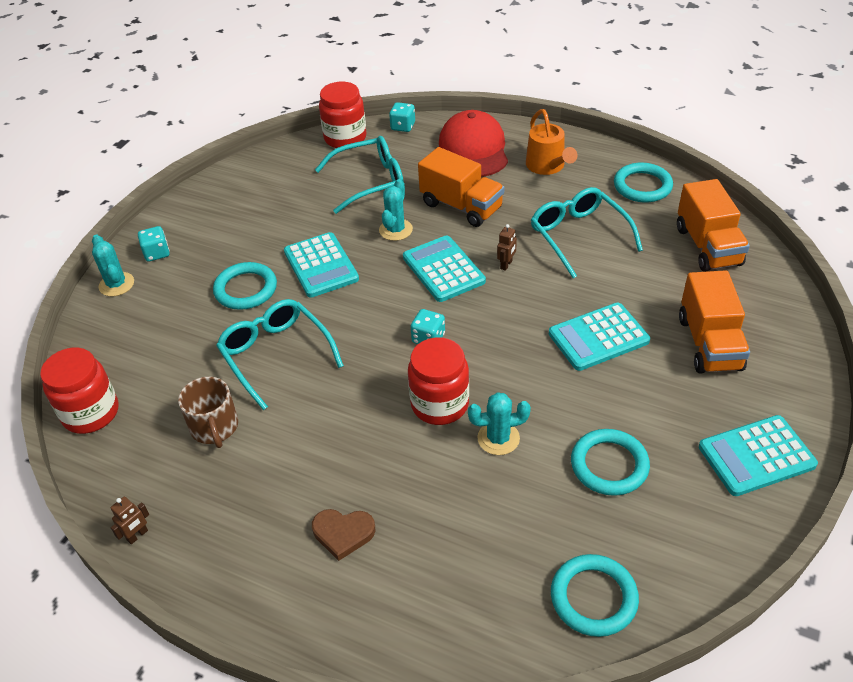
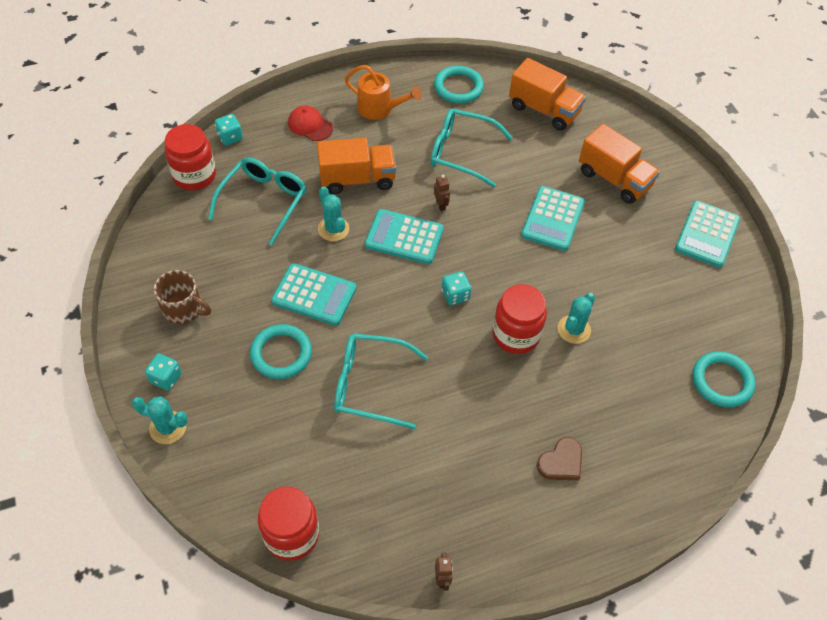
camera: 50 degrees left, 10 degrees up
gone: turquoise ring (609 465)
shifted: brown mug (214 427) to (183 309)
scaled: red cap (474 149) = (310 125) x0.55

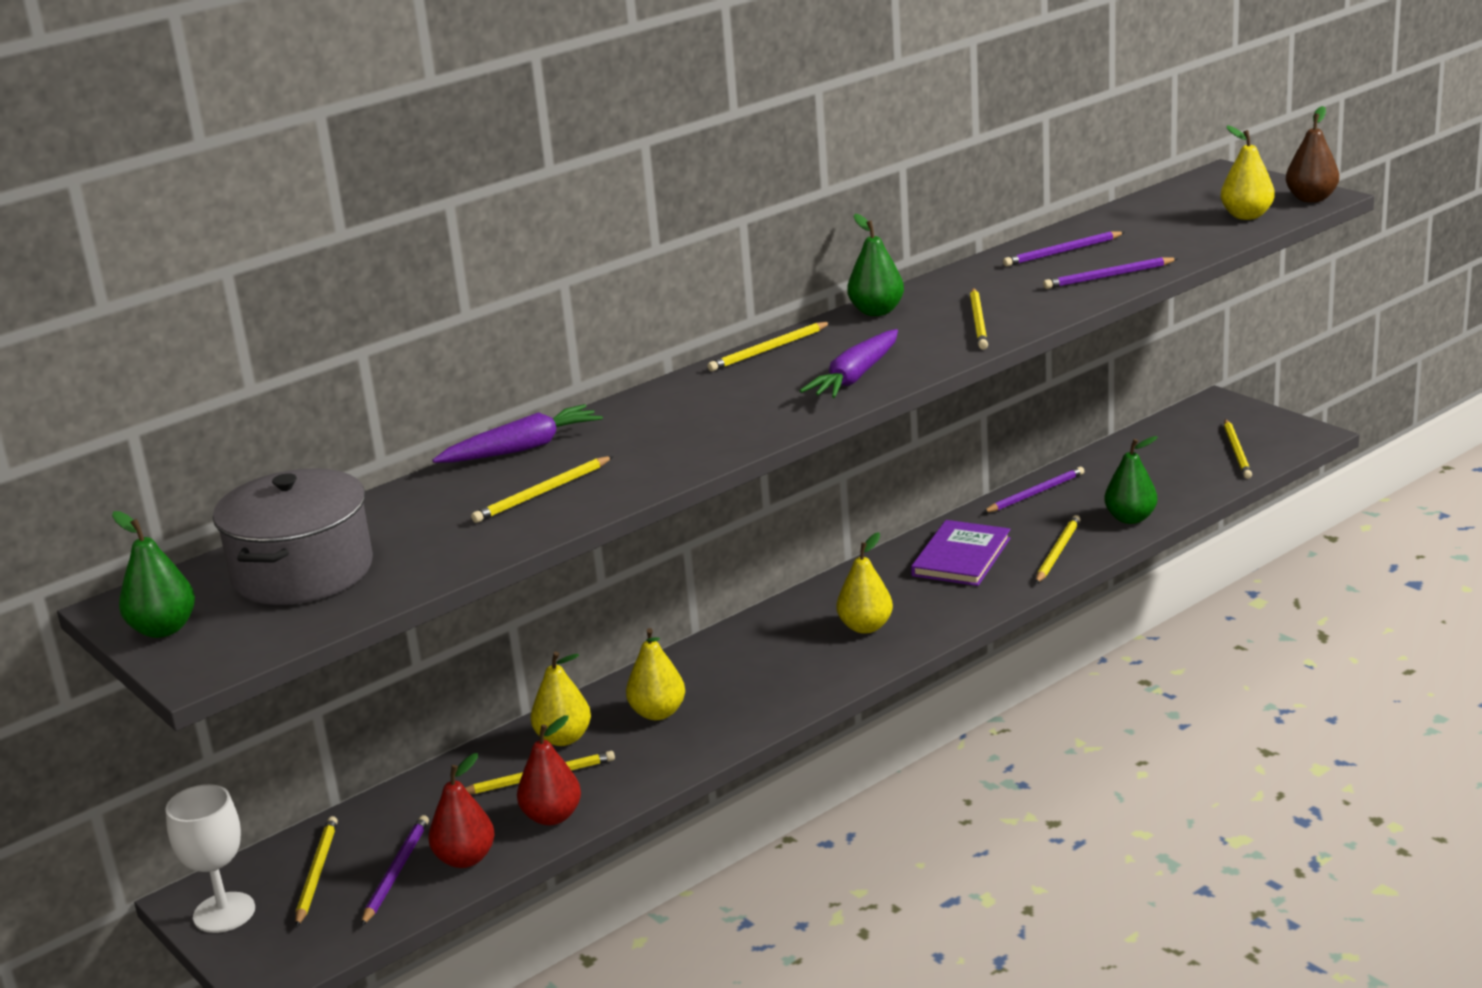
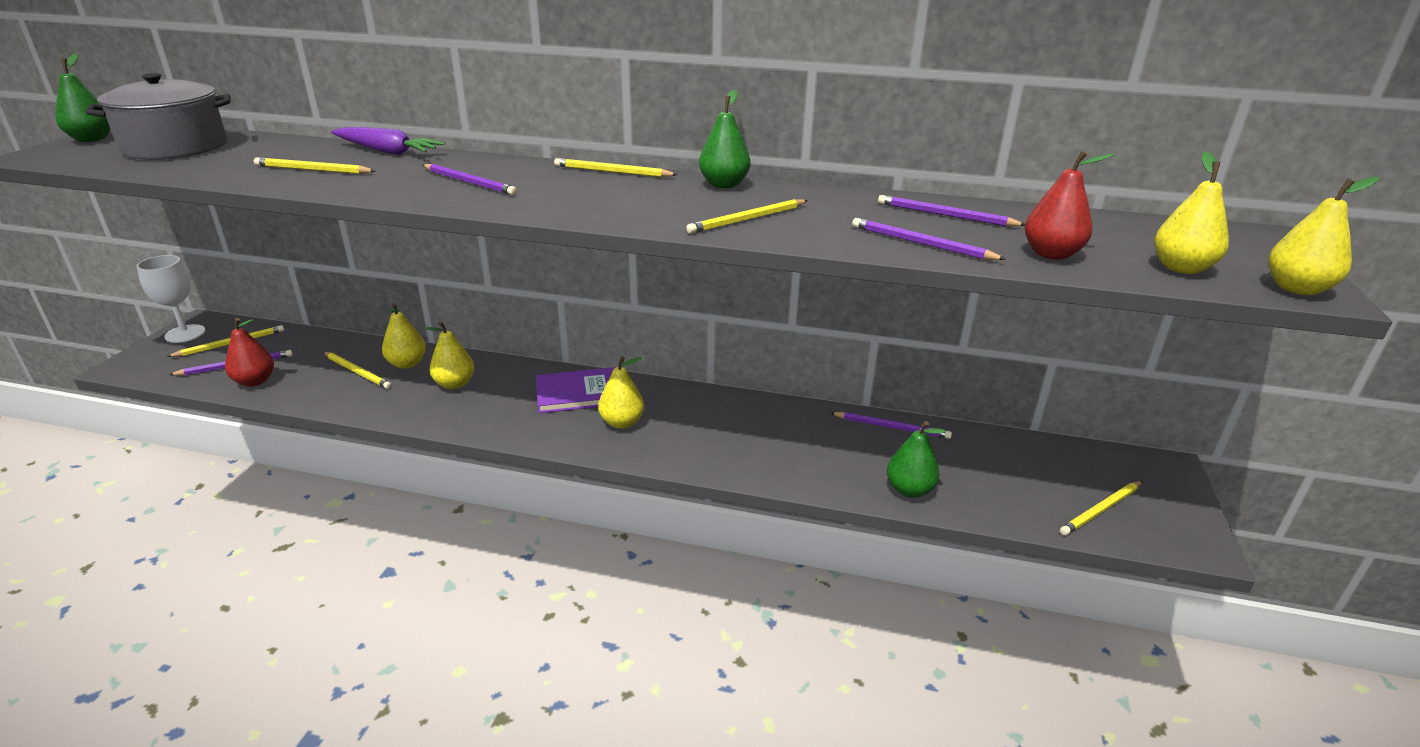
camera: 50 degrees right, 5 degrees up
gone: purple carrot (855 377); yellow pencil (1057 552)
new: purple pencil (469 182)
shifted: purple book (961 557) to (579 393); red pear (552 817) to (1051 254)
repainted: brown pear (1311 199) to yellow pear (1296 289)

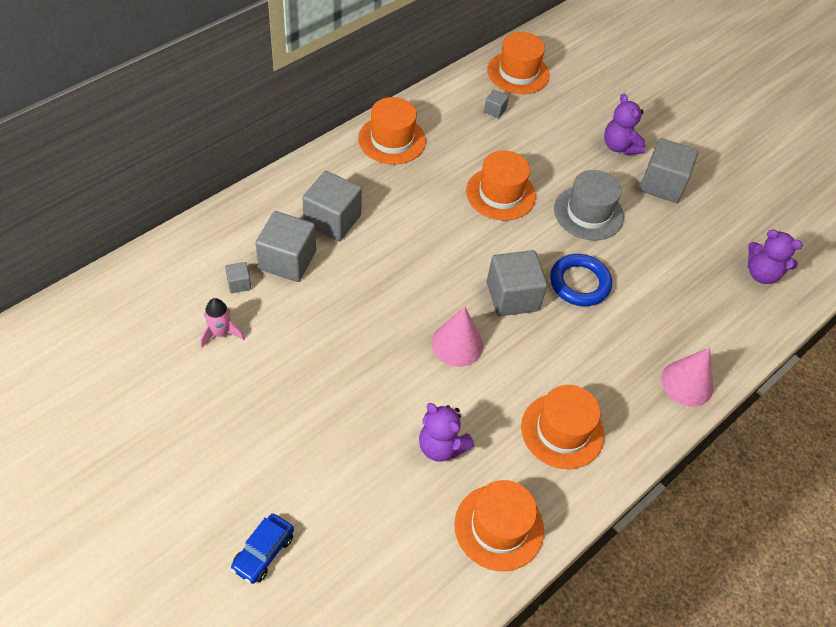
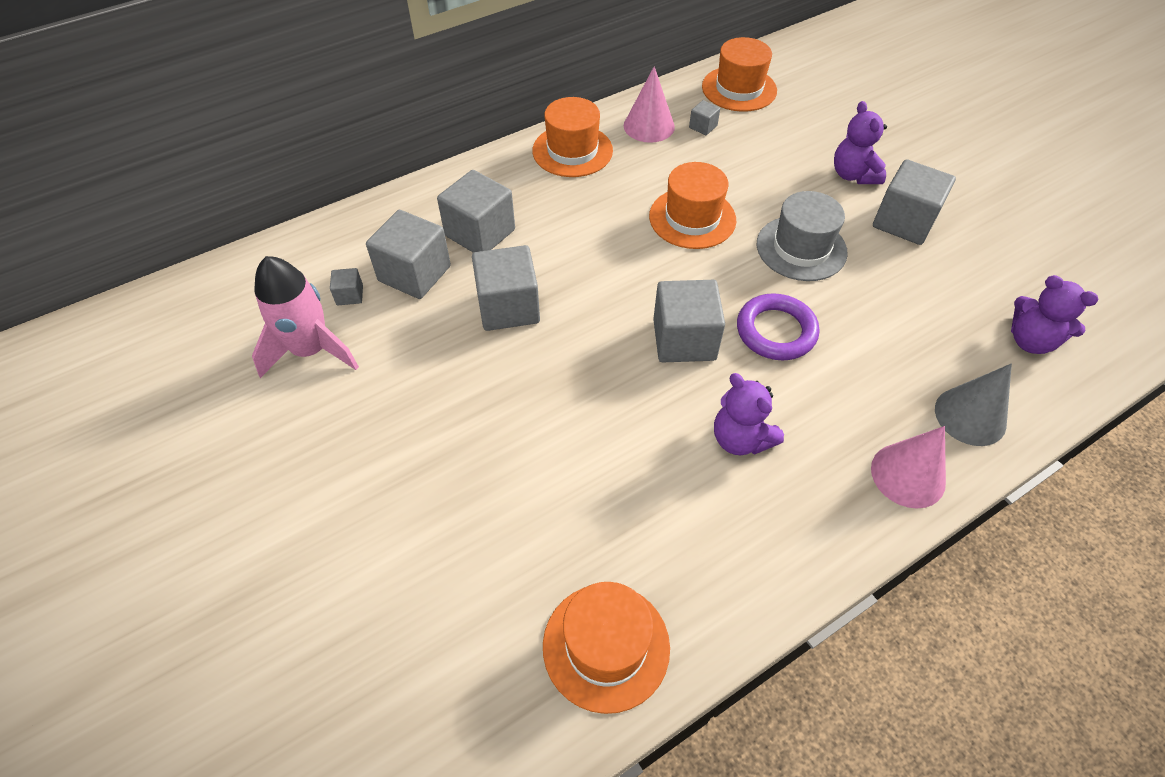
camera: 15 degrees right, 0 degrees up
gone: blue car (263 552); orange hat (562 431)
new: grey cube (508 307); grey cone (970 416)
shifted: pink cone (457 344) to (649 126); purple teddy bear (441 446) to (740 439)
repainted: blue ring (579 283) to purple ring (776 331)
scaled: pink rocket (221 333) = (311 350) x1.80

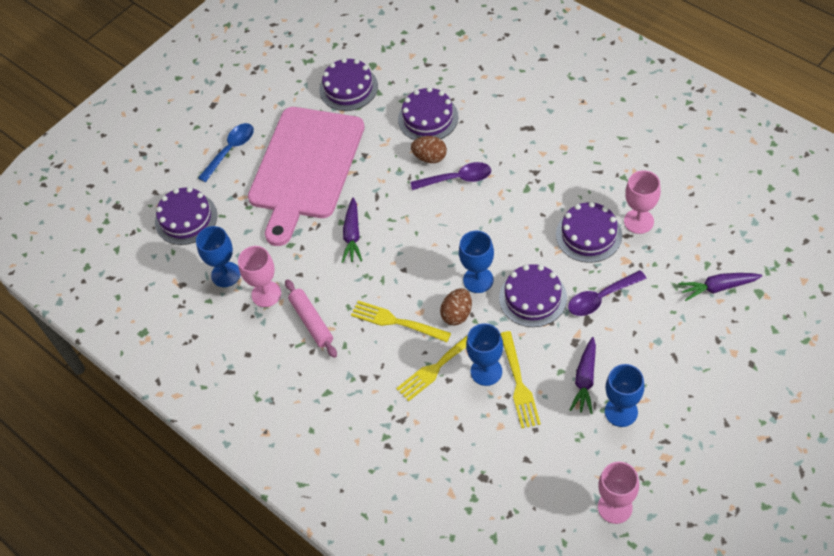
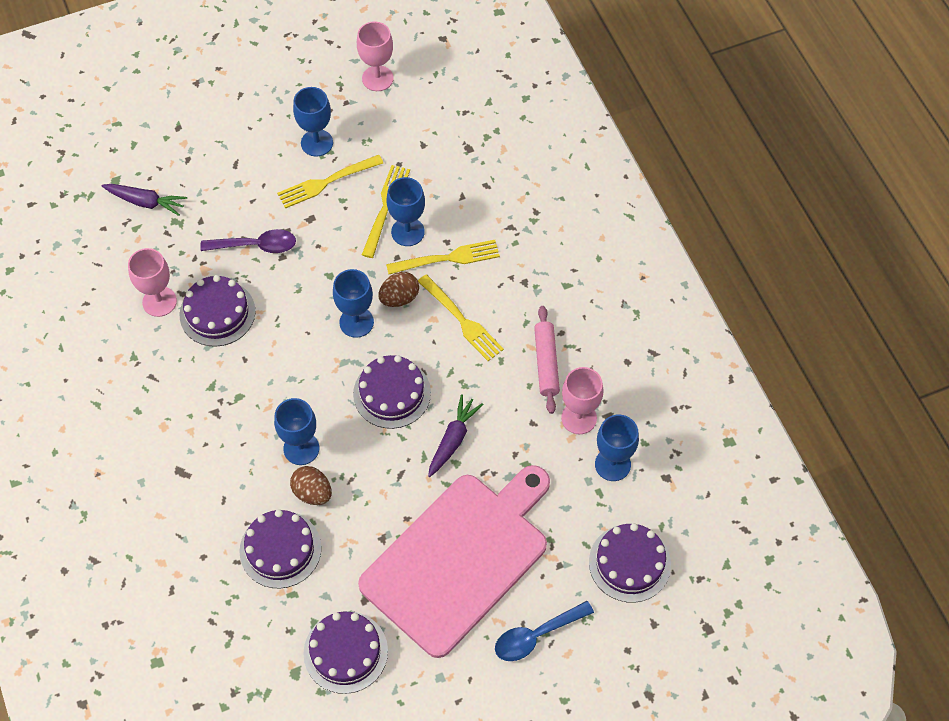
camera: 160 degrees left, 5 degrees up
shifted: purple cake (532 297) to (392 393)
swapped: purple spoon (457 179) to blue goblet (301 448); purple carrot (585 380) to yellow fork (327 182)

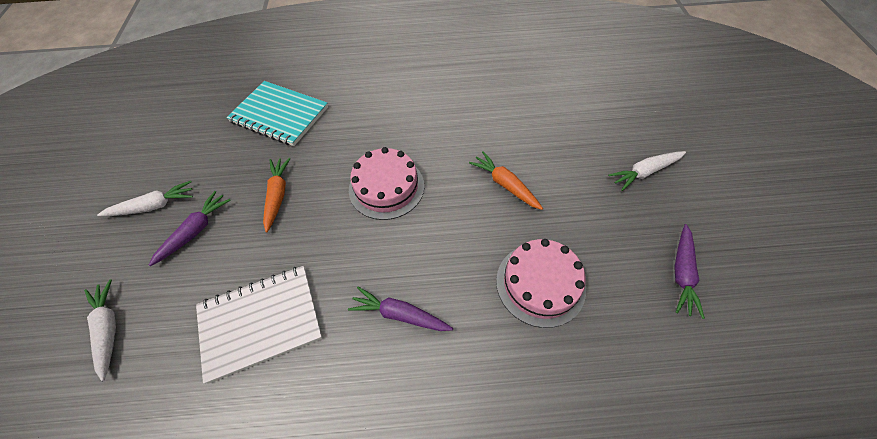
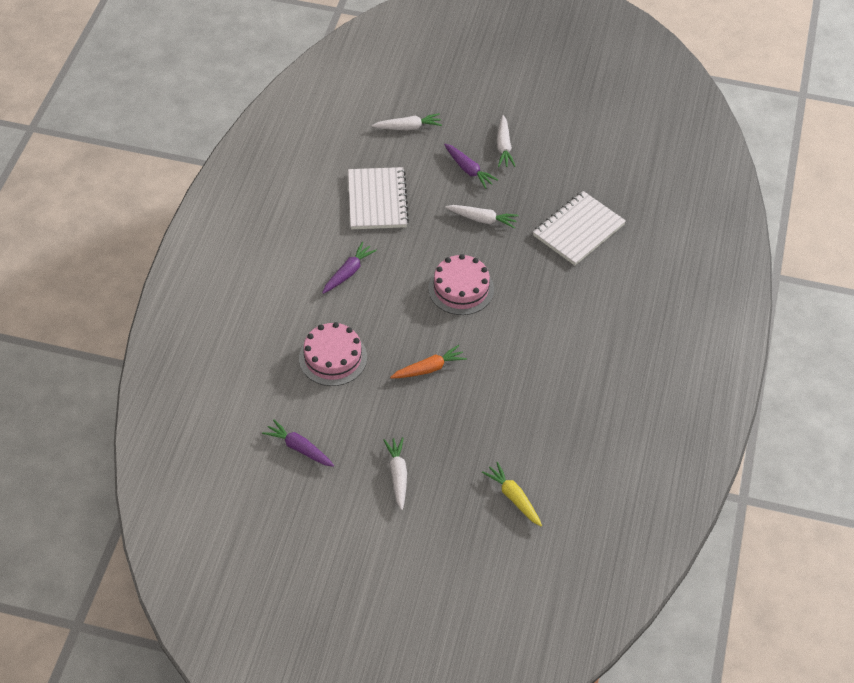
camera: 105 degrees right, 5 degrees down
new: yellow carrot (513 497)
repainted: orange carrot (278 195) to white carrot (482 219); turquoise notebook (279 115) to white notebook (578 230)

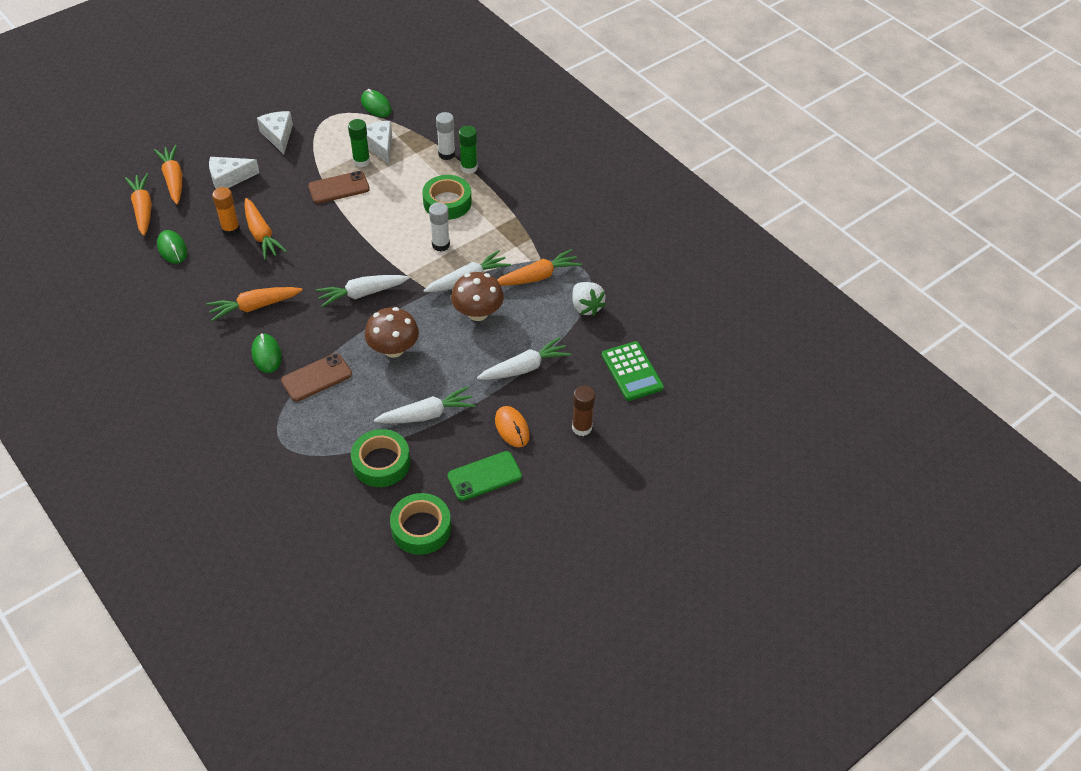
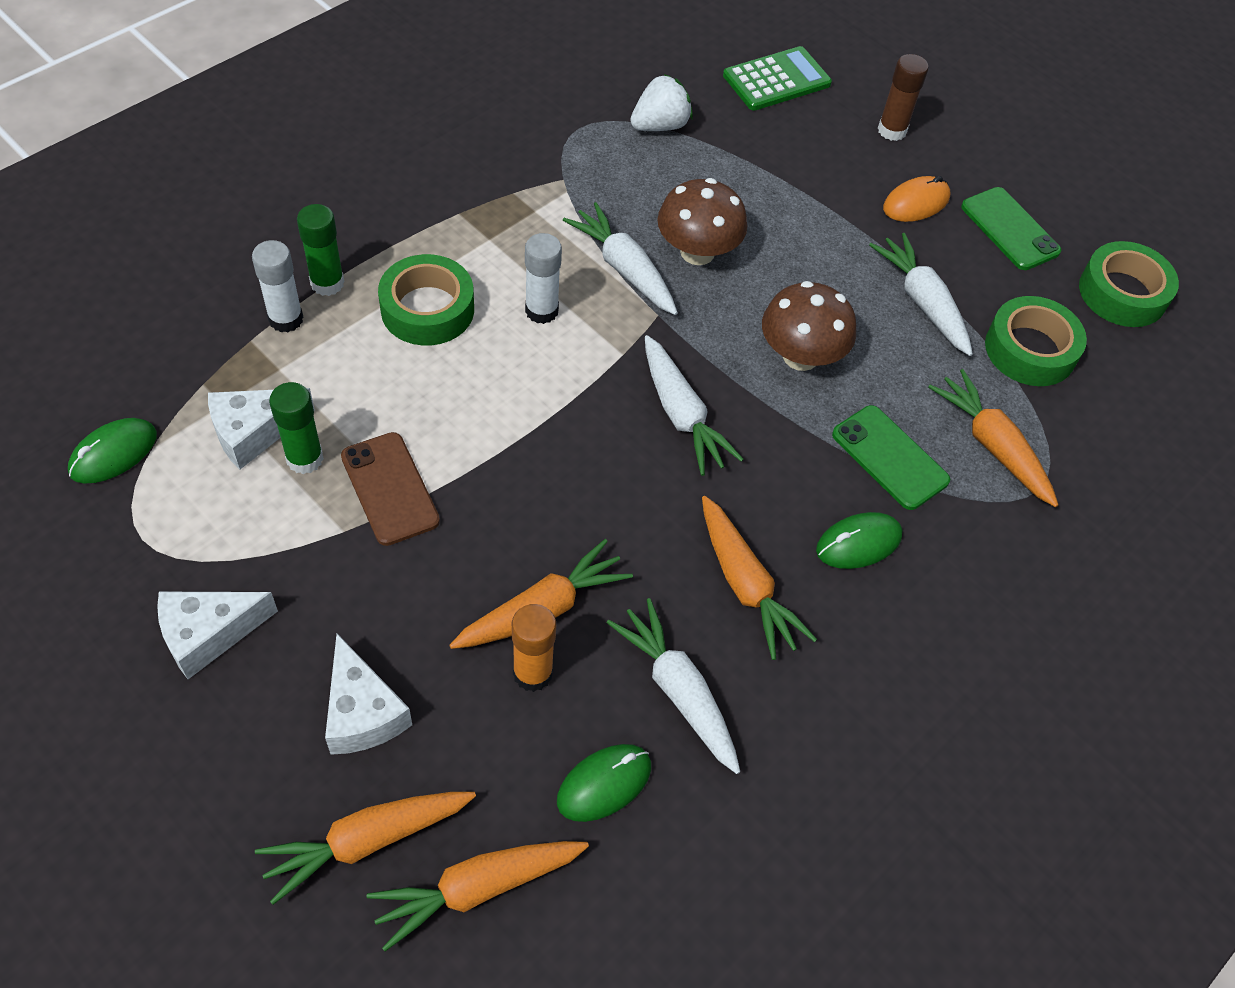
camera: 100 degrees left, 5 degrees up
shifted: white carrot (524 368) to (678 691); orange carrot (538 276) to (992 445)
repainted: brown phone (316 377) to green phone (889 457)

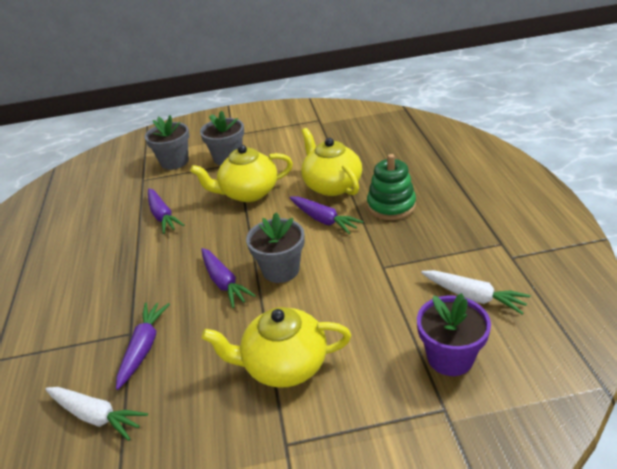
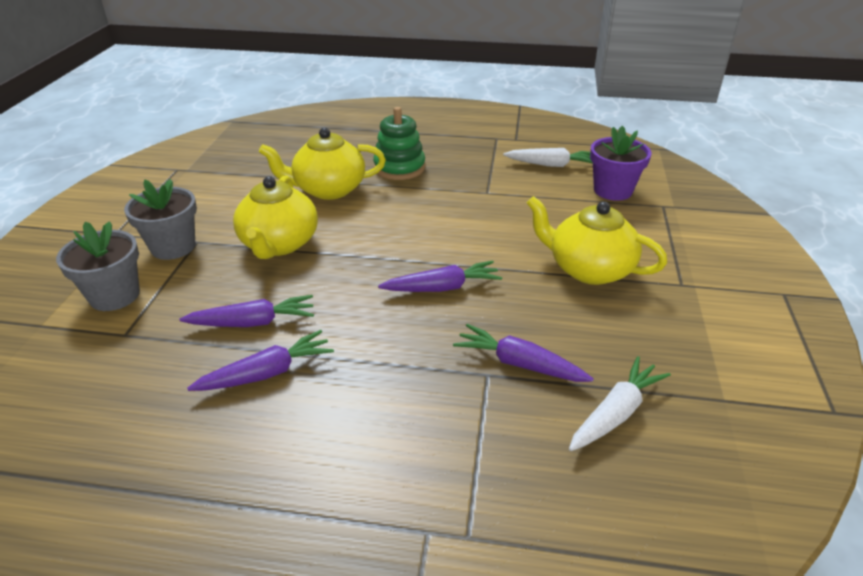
camera: 75 degrees left, 0 degrees up
gone: grey flower pot (281 270)
shifted: purple carrot (323 220) to (266 373)
rotated: white carrot (473 296) = (551 165) 45 degrees clockwise; yellow teapot (284 365) = (588 269) 105 degrees clockwise

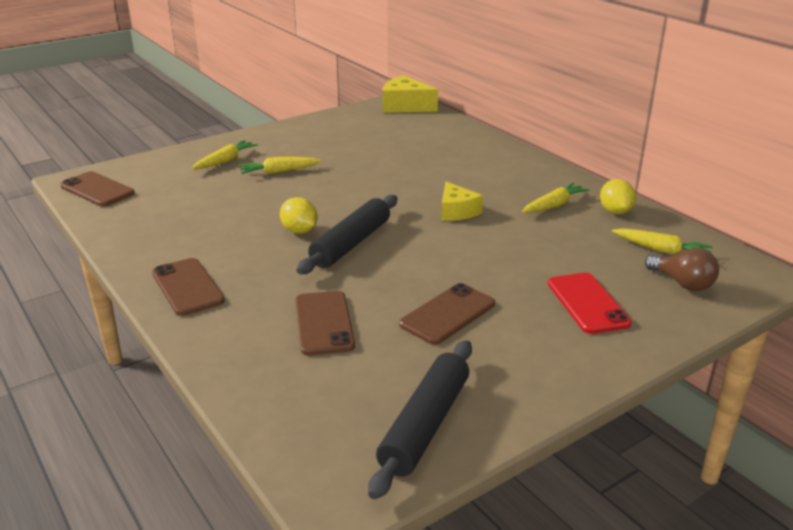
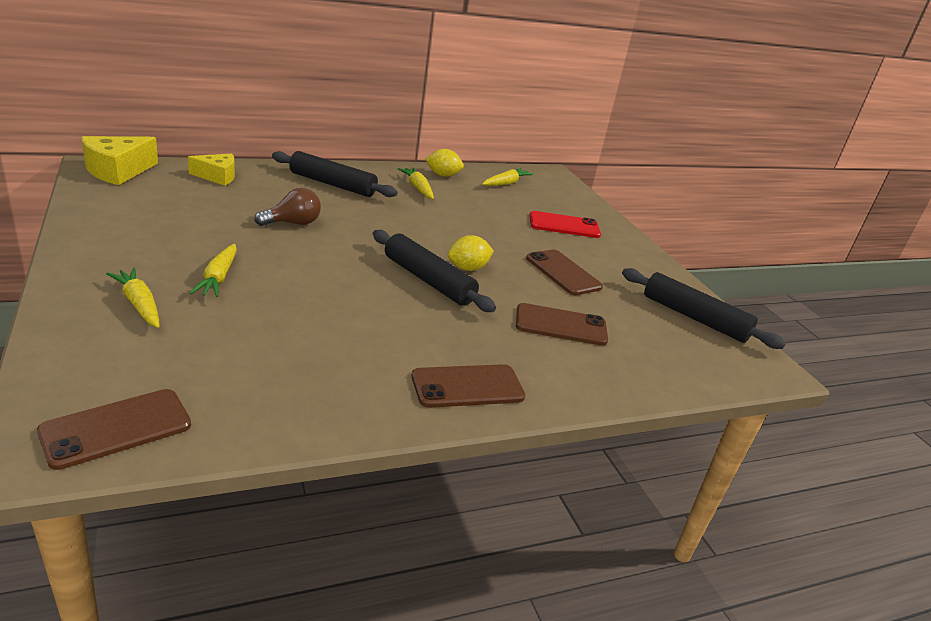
camera: 80 degrees left, 0 degrees up
new: black rolling pin (332 184)
shifted: yellow cheese (456 211) to (217 176); brown light bulb (682 283) to (293 223); yellow lemon (299 231) to (468 268)

